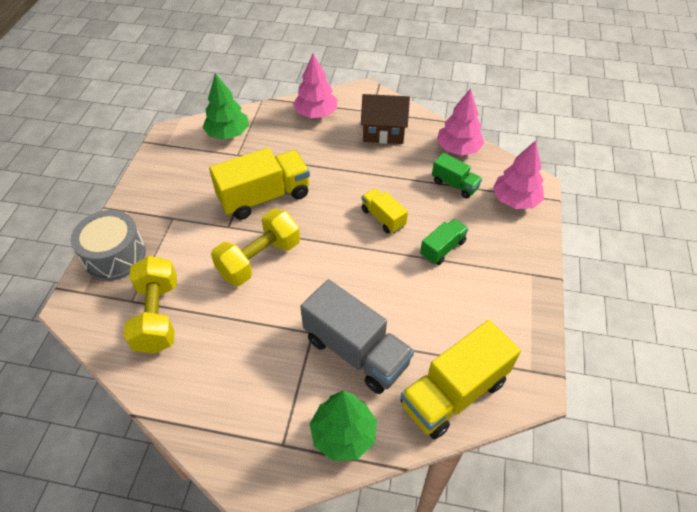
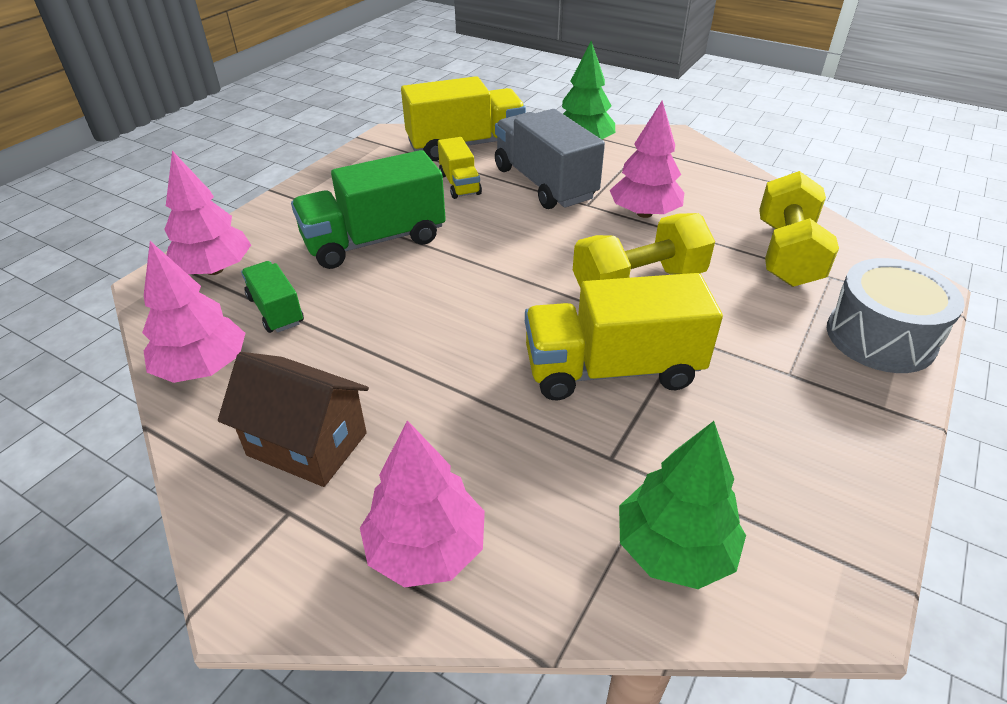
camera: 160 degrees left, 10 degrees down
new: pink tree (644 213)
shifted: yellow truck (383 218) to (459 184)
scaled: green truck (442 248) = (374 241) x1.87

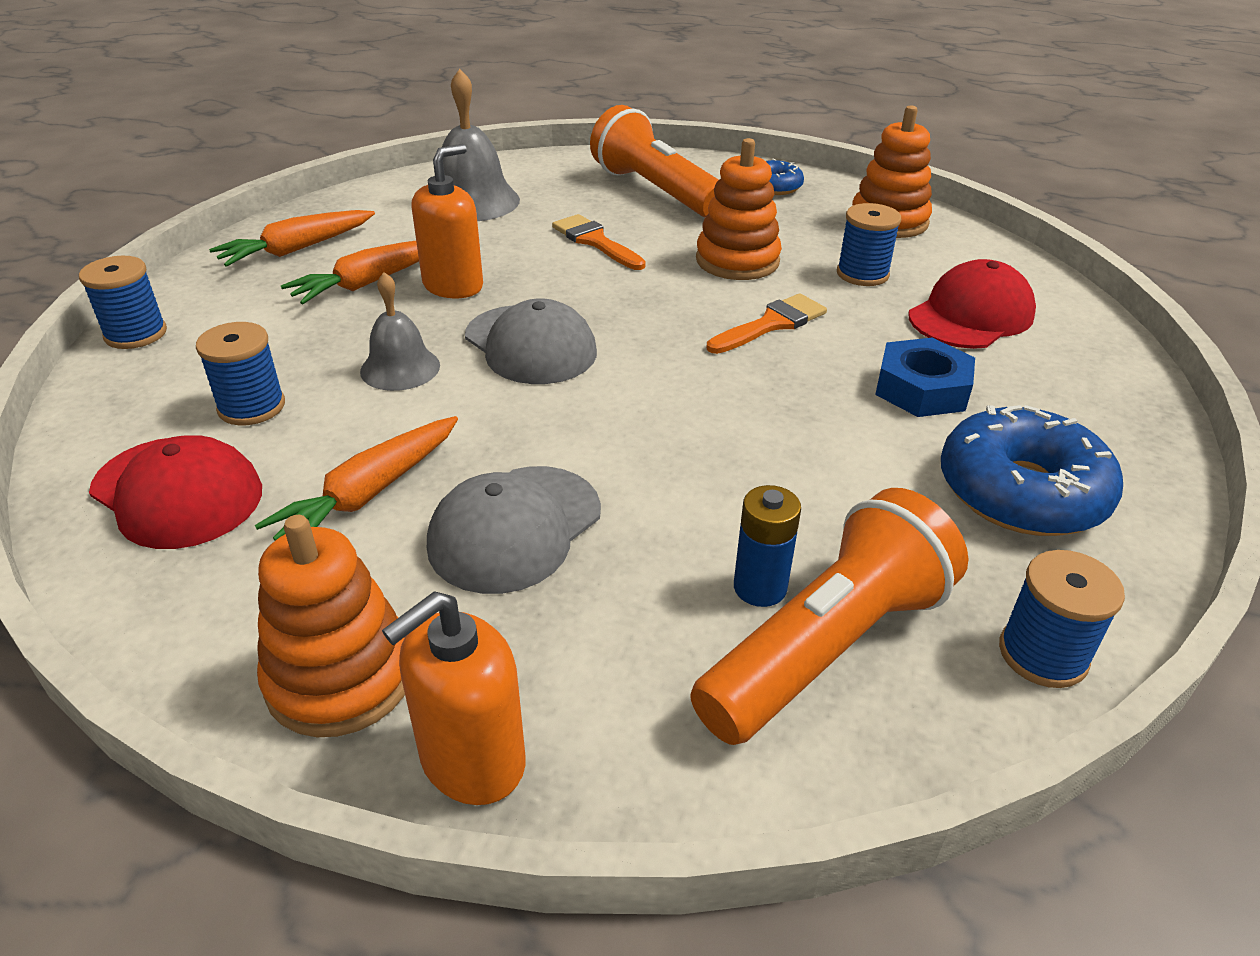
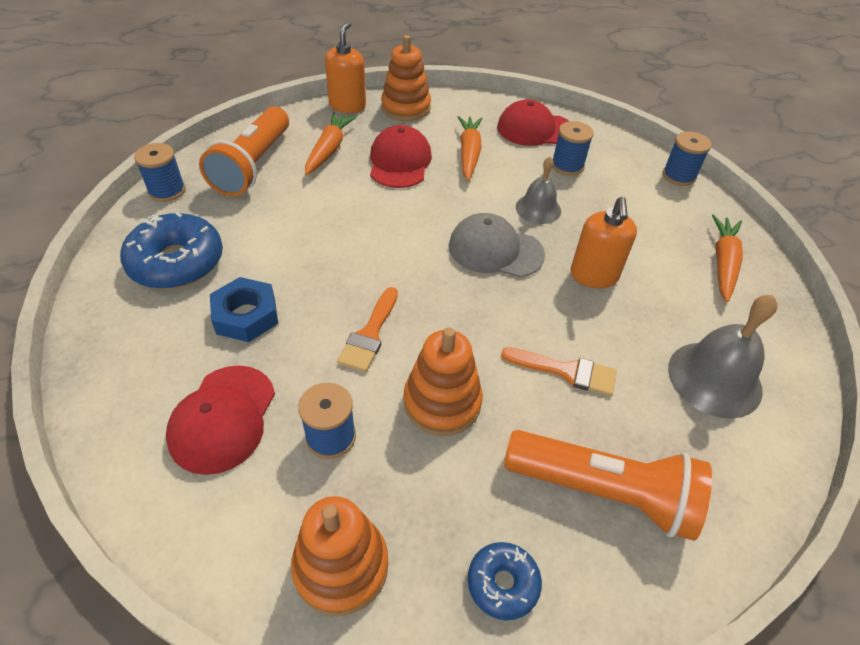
camera: 145 degrees right, 10 degrees up
gone: blue battery (760 588)
shifted: orange carrot (368 282) to (329 149)
repainted: grey cap (515 528) to red cap (400 162)

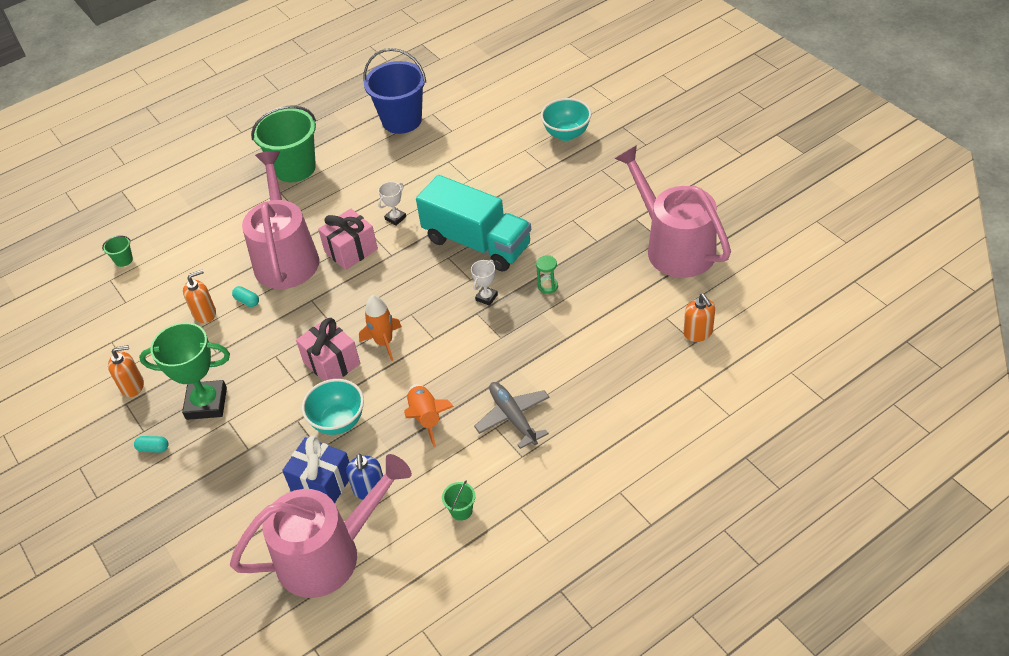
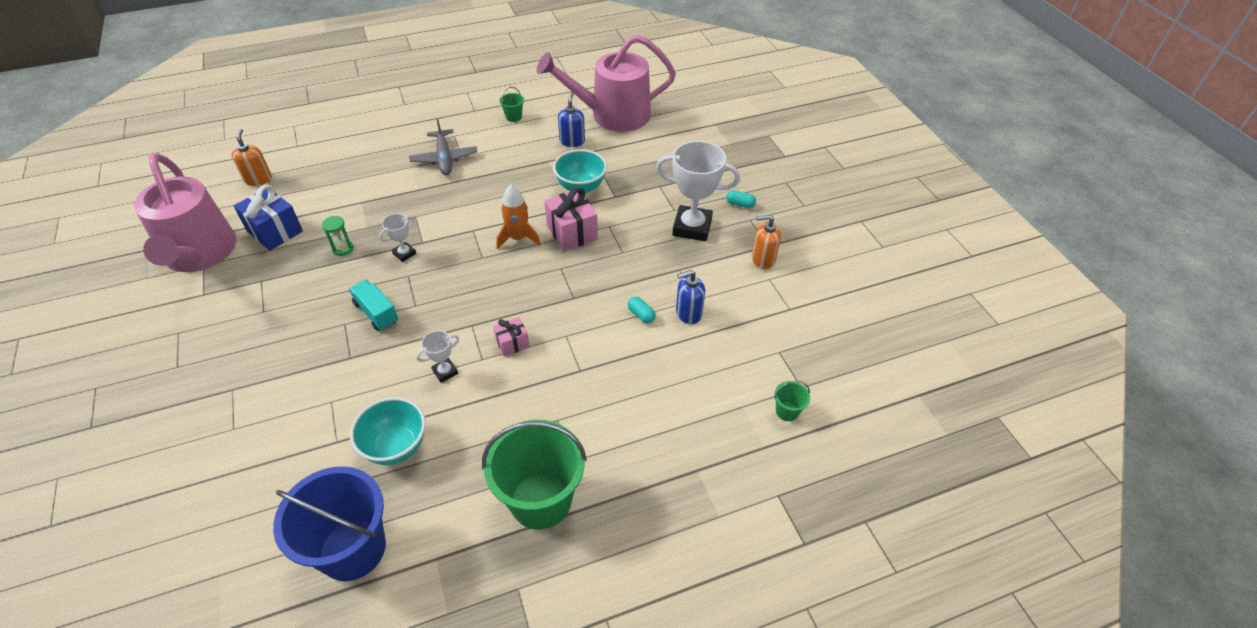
camera: 170 degrees left, 0 degrees up
gone: pink watering can (286 257); orange rocket (426 418)
shifted: blue gift (322 482) to (275 231); turquoise bowl (566 134) to (396 447)
repainted: green trophy (206 403) to white trophy (692 227); orange soap dispenser (205 313) to blue soap dispenser (688 313)
scaled: turquoise truck (477 243) = (376 313) x0.46; pink gift (351 250) = (512 343) x0.57

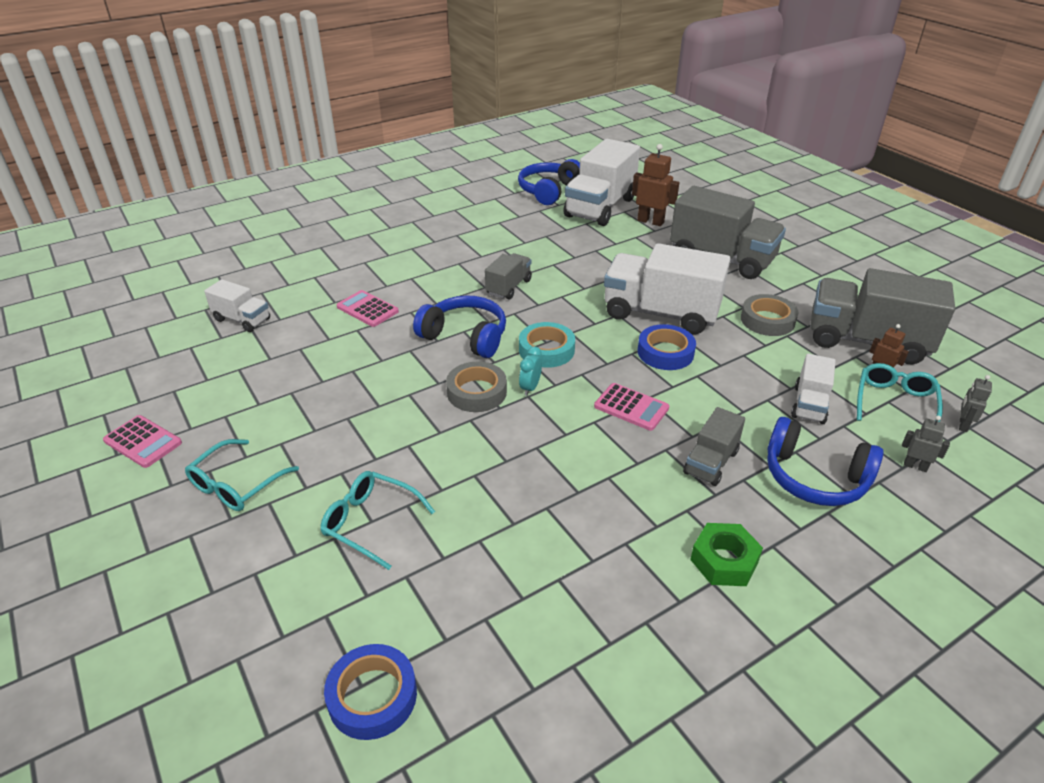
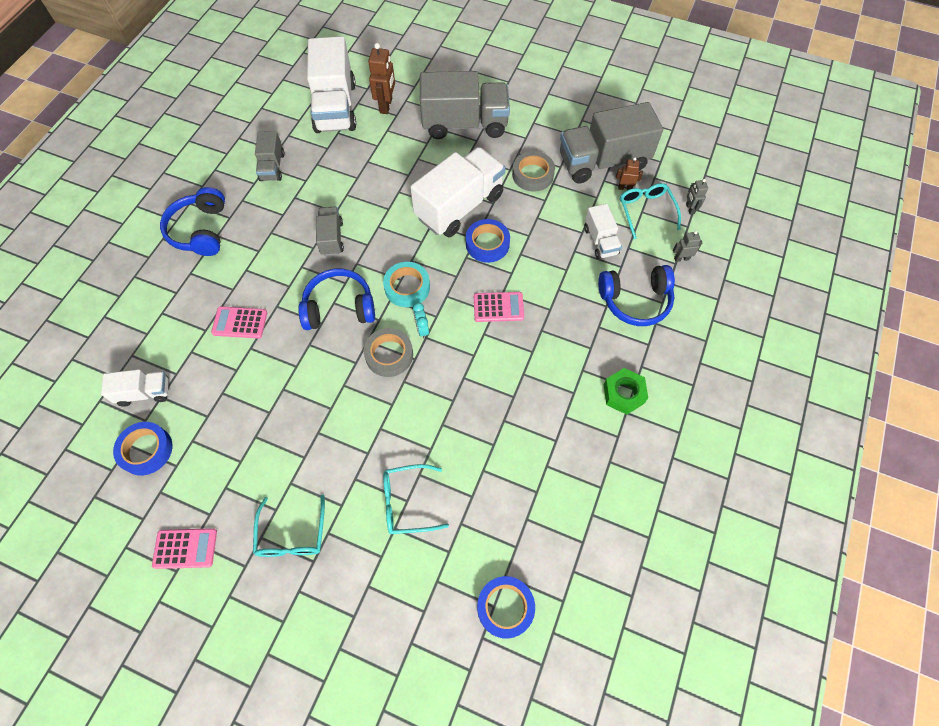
camera: 35 degrees left, 25 degrees up
new: blue tape (146 450)
shifted: blue headphones (549 191) to (200 230); grey truck (710 462) to (272 167)
rotated: brown robot (650 221) = (386 106) 105 degrees clockwise; white truck (660 313) = (459 206) 150 degrees clockwise

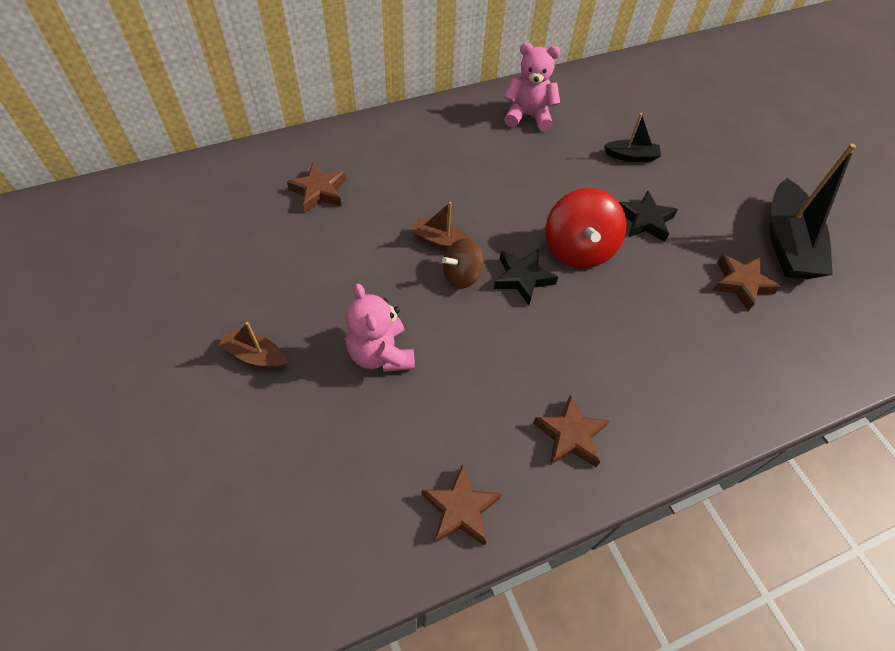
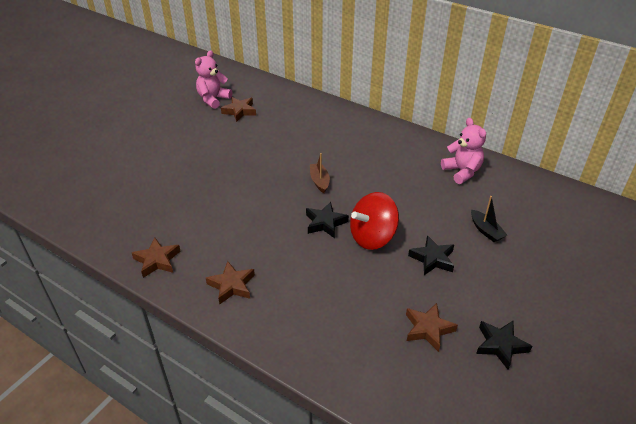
camera: 60 degrees right, 15 degrees down
gone: brown boat (256 355); brown spinning top (461 275)
shifted: pink teddy bear (381 354) to (213 99); brown star (319 191) to (239 111)
swapped: black boat (787 243) to black star (500 345)

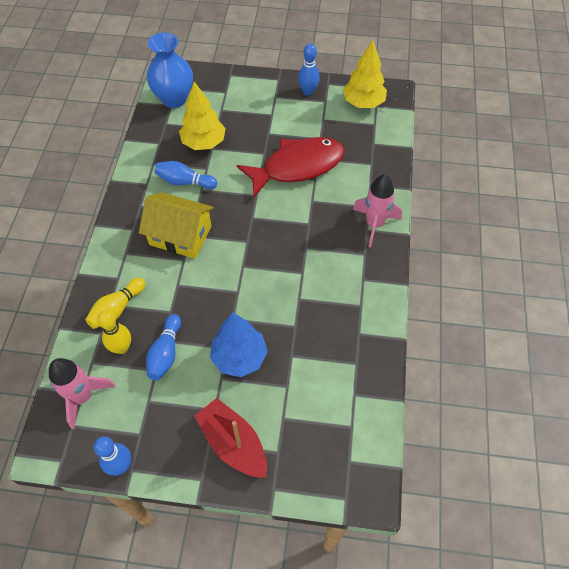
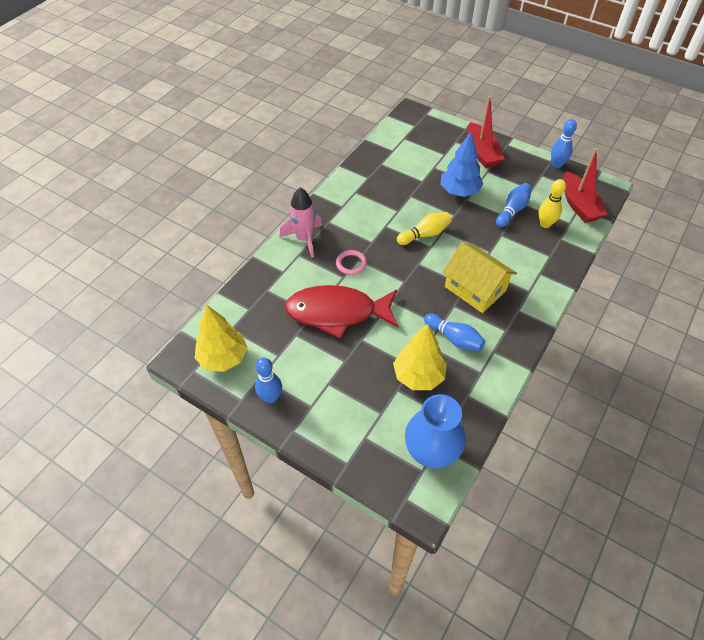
camera: 155 degrees left, 5 degrees down
new: pink ring (351 264)
shifted: yellow bowling pin (117 309) to (424 234)
swapped: pink rocket (82 397) to red boat (579 205)

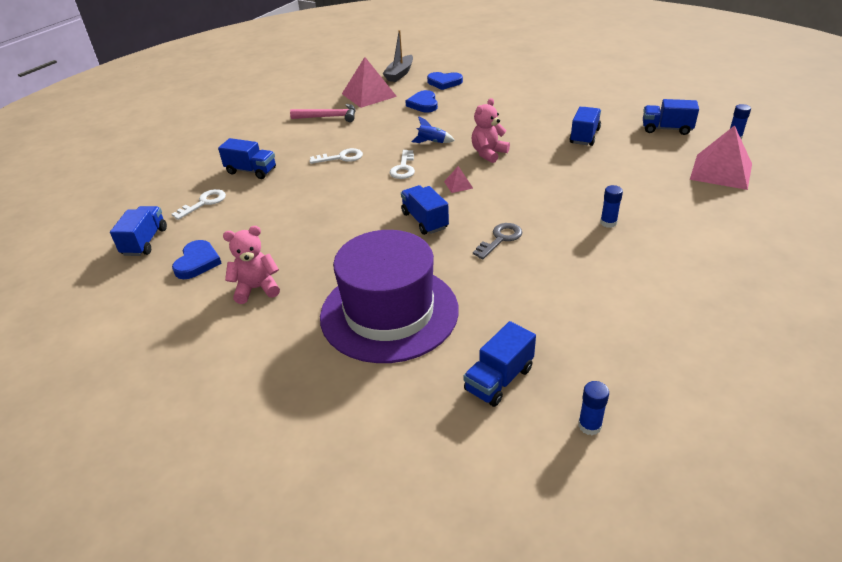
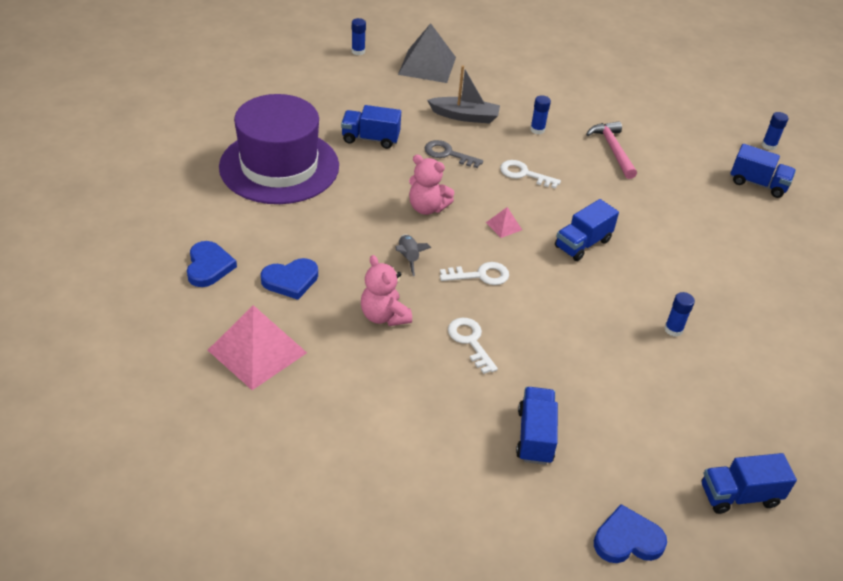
camera: 110 degrees left, 5 degrees up
gone: blue truck (666 129)
new: blue glue stick (673 329)
shifted: purple hat (389 312) to (279 166); pink teddy bear (257 288) to (384 316); grey key (500 239) to (448 154); grey boat (399 74) to (465 116); white key (204 203) to (524 174); pink hammer (328 117) to (613 150); blue heart (197 262) to (627 539)
repainted: blue rocket (432 142) to grey rocket (408 258); pink pyramid (721 171) to grey pyramid (427 65)

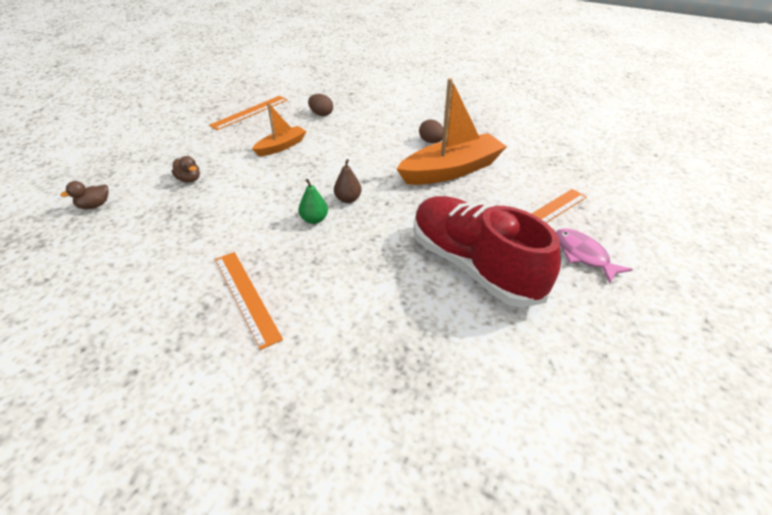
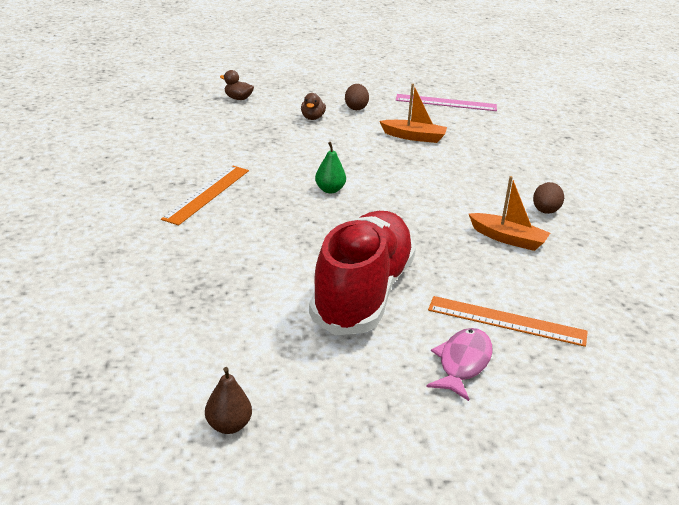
camera: 55 degrees right, 10 degrees down
shifted: brown pear (348 199) to (228 425); brown egg (321 114) to (356 108)
repainted: orange ruler (250 112) to pink ruler (446 103)
scaled: orange boat (451 170) = (508 239) x0.54

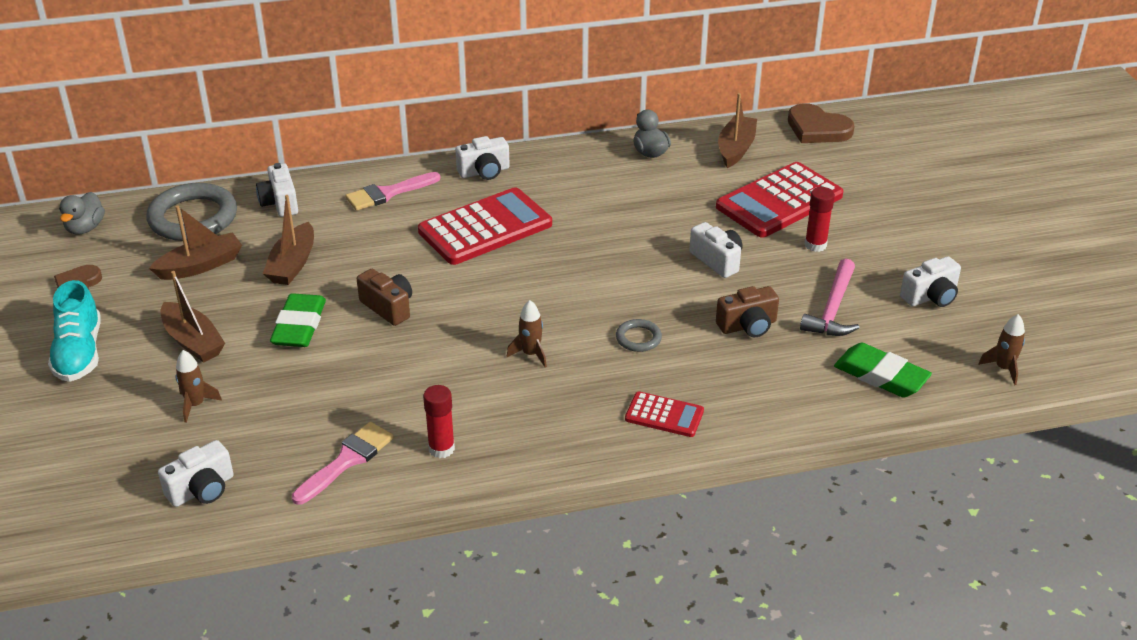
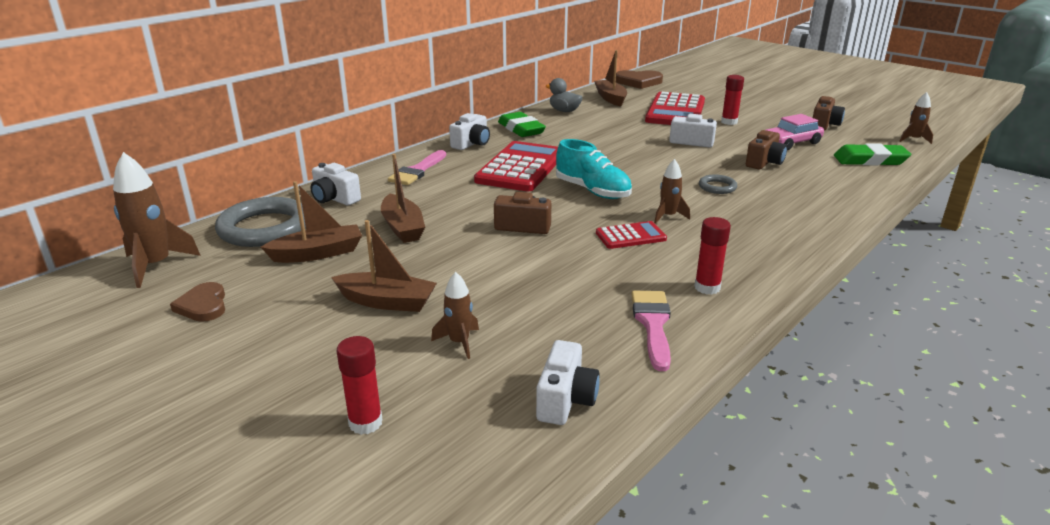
camera: 35 degrees left, 10 degrees down
new: red glue stick (365 423)
shifted: green eraser (299 326) to (521 129); turquoise shoe (79 353) to (592 191); red calculator (664 415) to (630 236)
swapped: grey duck (85 228) to brown rocket (156 265); pink hammer (833 309) to pink car (791 143)
repainted: white camera (930 297) to brown camera (824 124)
rotated: brown boat (200 266) = (317 253) 45 degrees clockwise

